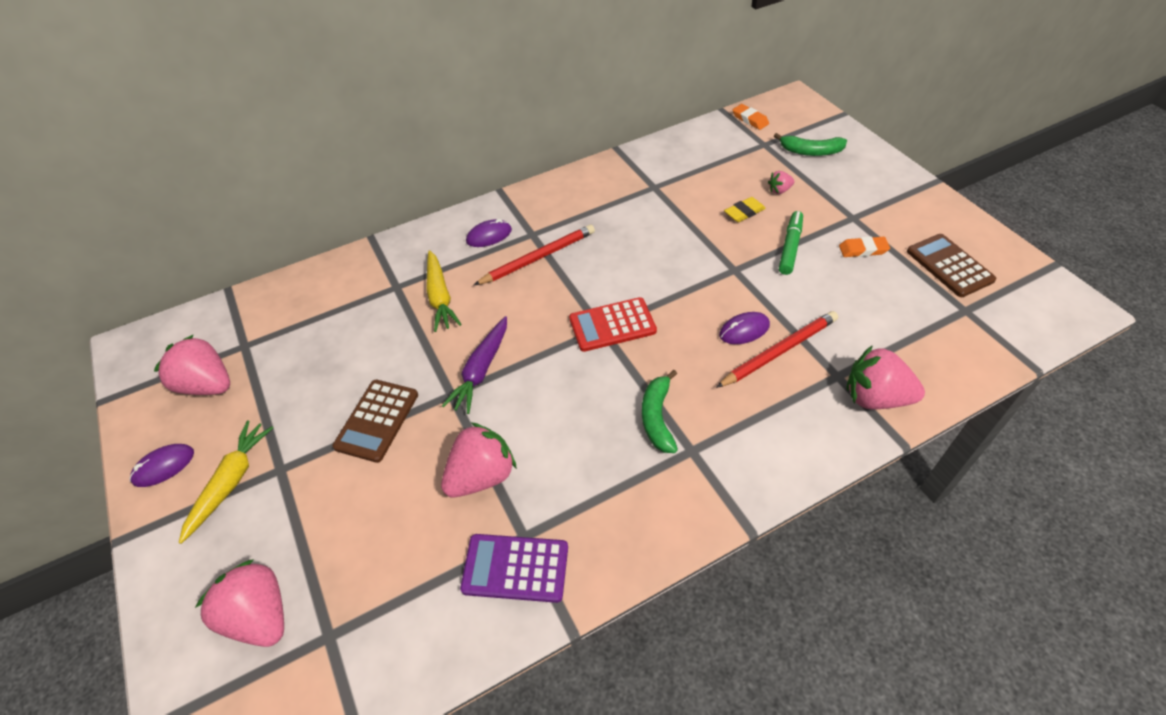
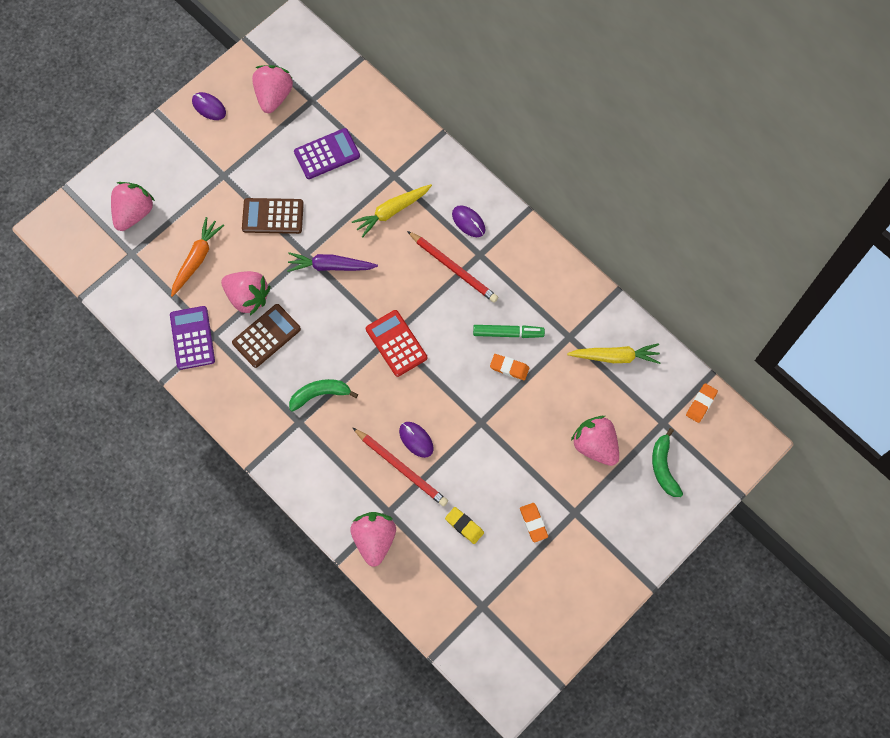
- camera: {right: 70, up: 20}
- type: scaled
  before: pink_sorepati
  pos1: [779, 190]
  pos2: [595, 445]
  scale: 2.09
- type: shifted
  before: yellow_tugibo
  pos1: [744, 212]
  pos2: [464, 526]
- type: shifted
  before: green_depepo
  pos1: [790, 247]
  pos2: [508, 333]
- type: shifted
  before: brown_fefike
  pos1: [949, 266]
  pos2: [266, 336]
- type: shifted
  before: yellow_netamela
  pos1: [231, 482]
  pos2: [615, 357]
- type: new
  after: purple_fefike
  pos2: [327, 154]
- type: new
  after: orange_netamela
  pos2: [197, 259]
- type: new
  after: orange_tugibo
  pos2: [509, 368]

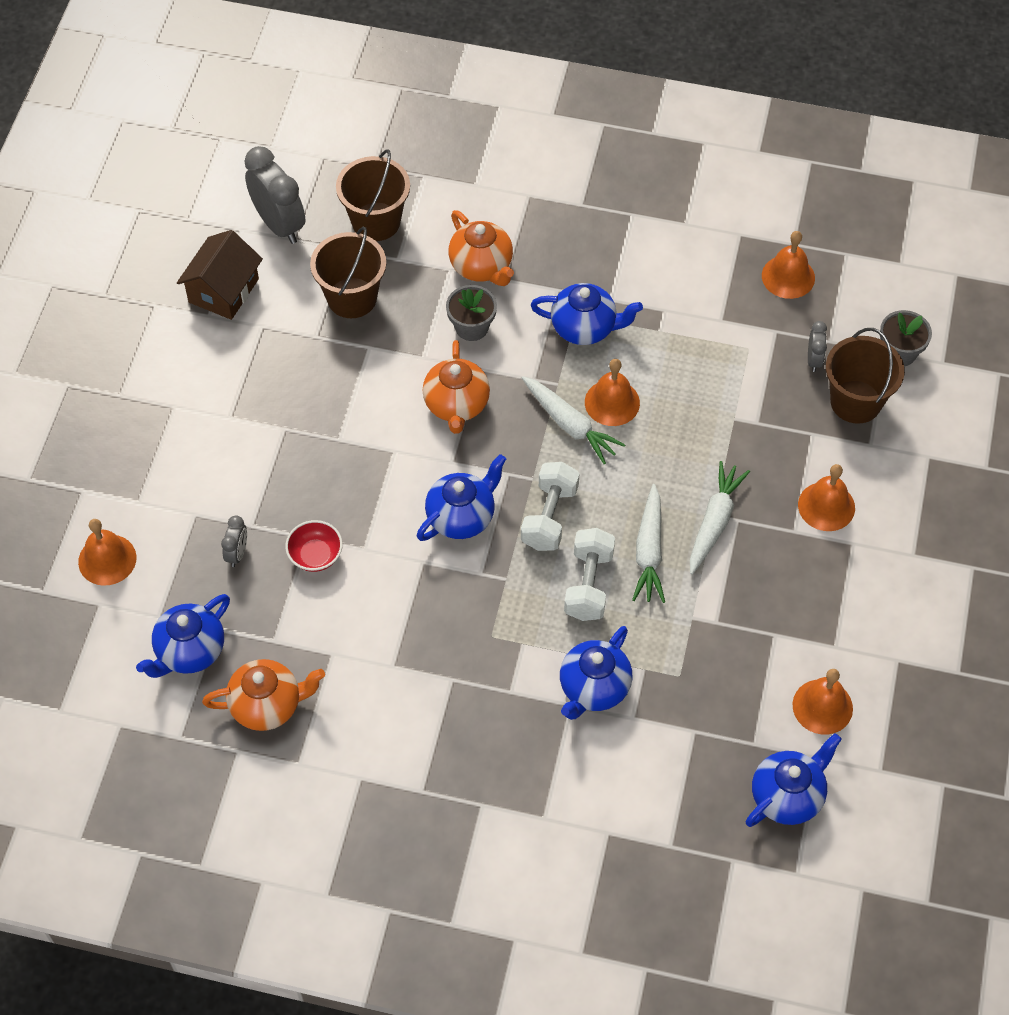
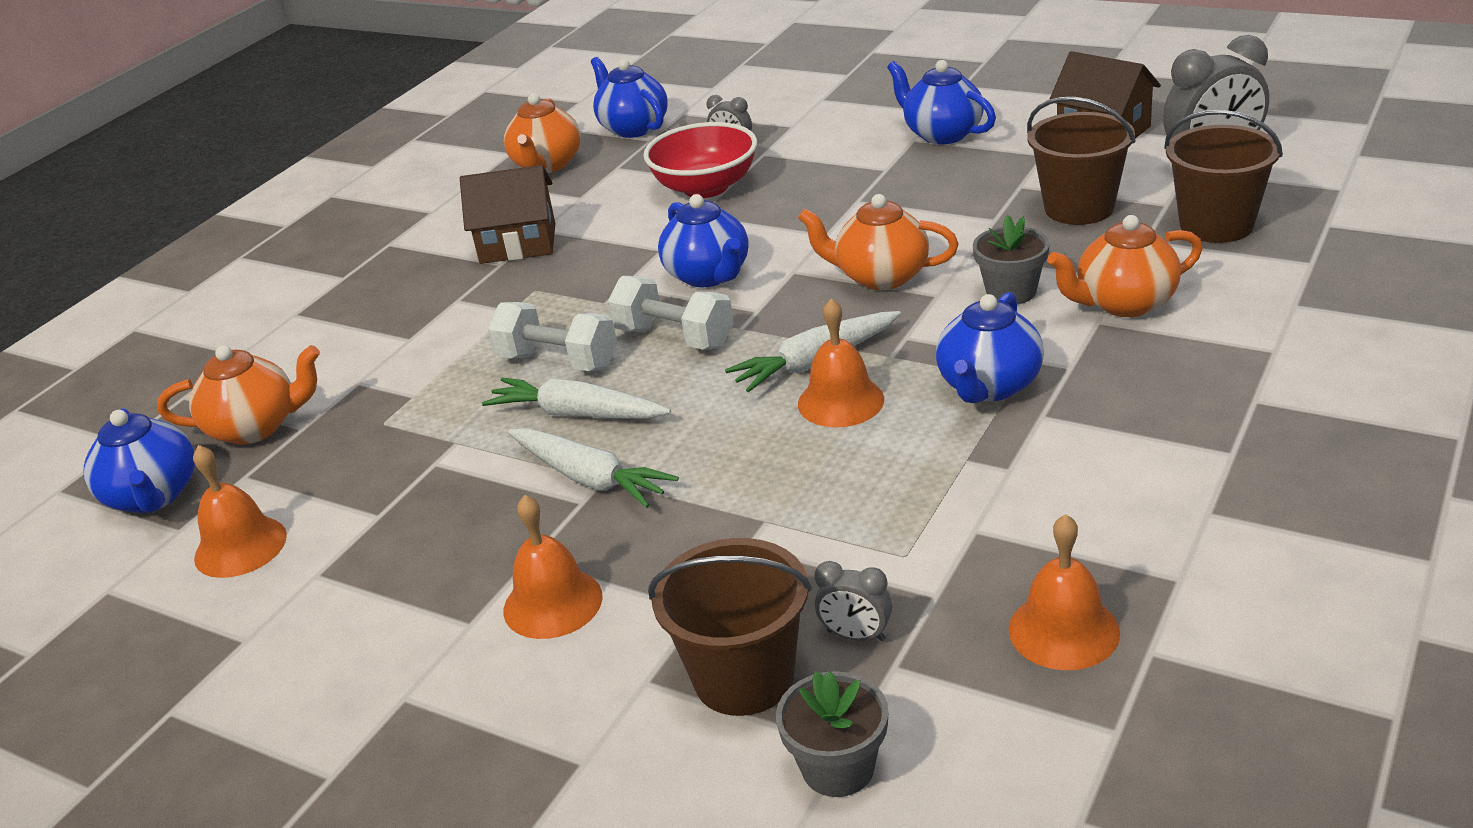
- camera: {right: 110, up: -25}
- type: gone
  before: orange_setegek
  pos1: [107, 559]
- type: scaled
  before: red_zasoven
  pos1: [315, 555]
  pos2: [706, 187]
  scale: 1.71
- type: shifted
  before: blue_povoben
  pos1: [593, 688]
  pos2: [942, 134]
- type: new
  after: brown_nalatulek
  pos2: [518, 244]
- type: new
  after: orange_povoben
  pos2: [255, 427]

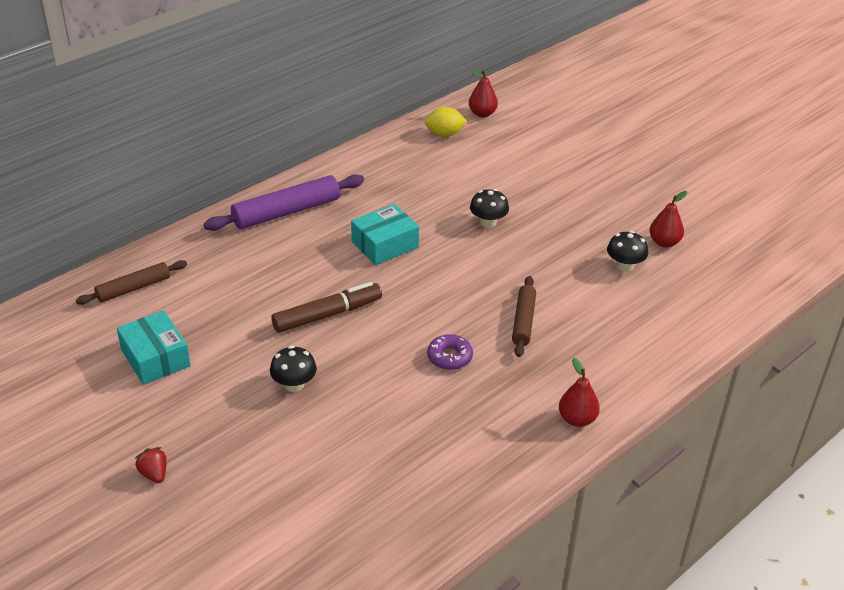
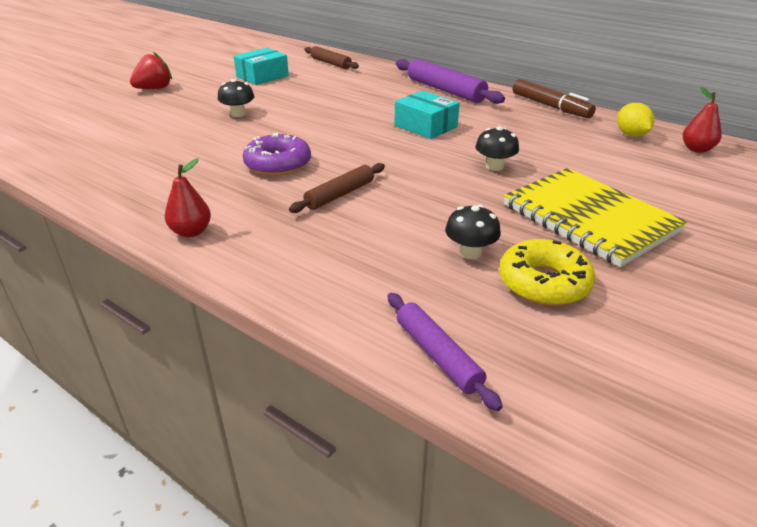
- camera: {right: 80, up: -5}
- type: swapped
  before: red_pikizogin
  after: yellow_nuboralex
  pos1: [664, 242]
  pos2: [544, 283]
- type: rotated
  before: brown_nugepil
  pos1: [523, 321]
  pos2: [340, 194]
  turn: -45
- type: shifted
  before: brown_depepo
  pos1: [327, 315]
  pos2: [550, 106]
- type: scaled
  before: purple_nuboralex
  pos1: [449, 357]
  pos2: [278, 164]
  scale: 1.56
- type: scaled
  before: red_sorepati
  pos1: [154, 474]
  pos2: [154, 89]
  scale: 1.7
- type: new
  after: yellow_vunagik
  pos2: [589, 218]
- type: new
  after: purple_nugepil
  pos2: [438, 355]

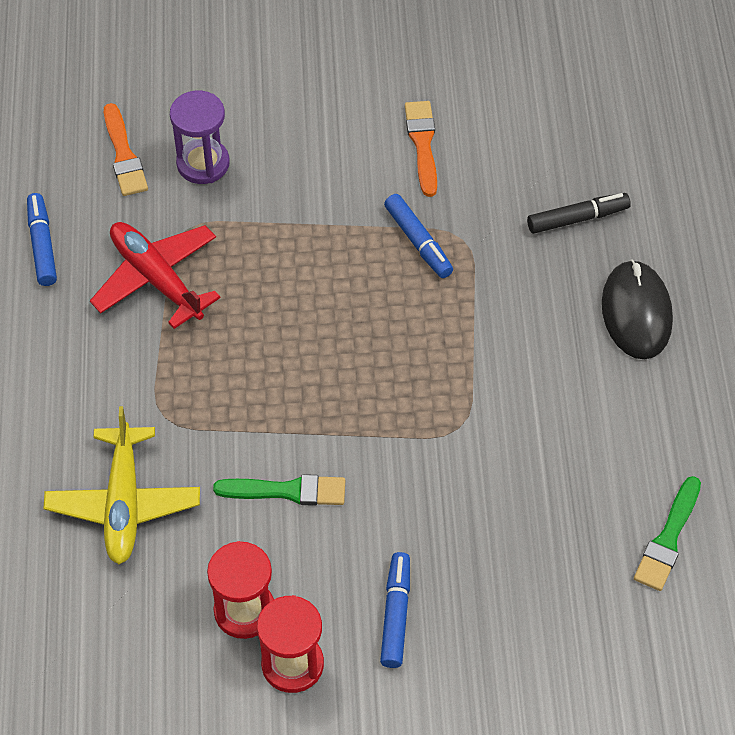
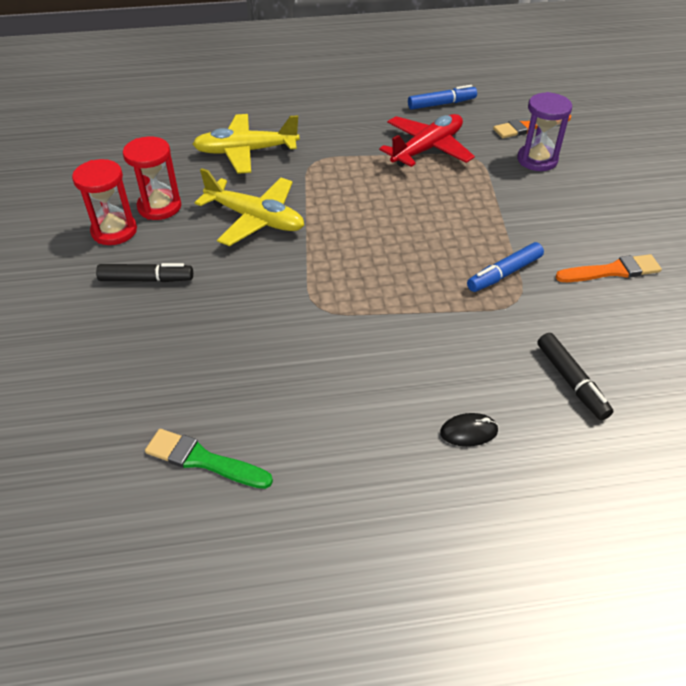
- camera: {right: 85, up: -10}
- type: scaled
  before: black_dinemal
  pos1: [636, 312]
  pos2: [468, 432]
  scale: 0.5
- type: swapped
  before: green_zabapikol
  after: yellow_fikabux
  pos1: [287, 491]
  pos2: [255, 219]
- type: repainted
  before: blue_depepo
  after: black_depepo
  pos1: [396, 614]
  pos2: [146, 279]

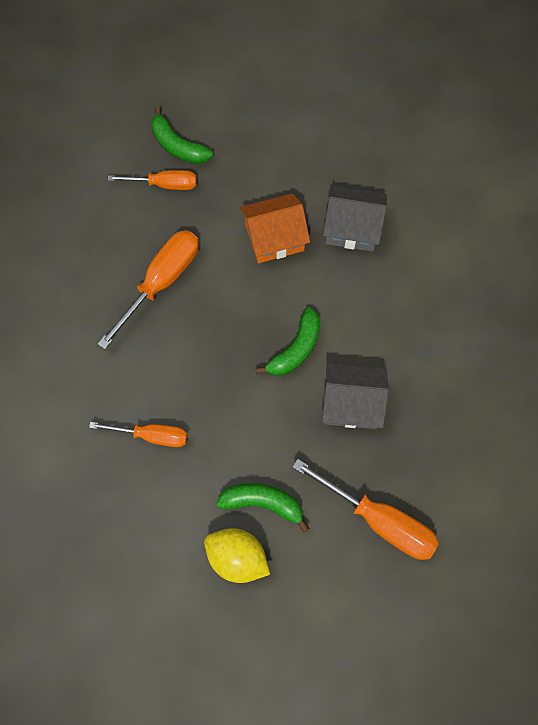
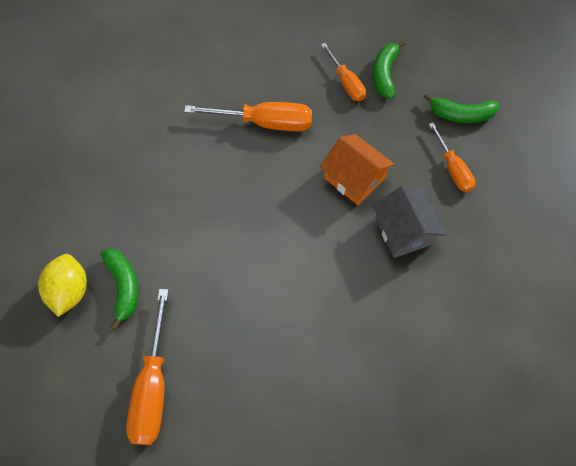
- camera: {right: 60, up: -5}
- type: shifted
  before: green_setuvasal
  pos1: [296, 349]
  pos2: [460, 115]
- type: gone
  before: grey_nalatulek
  pos1: [351, 403]
- type: shifted
  before: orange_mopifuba
  pos1: [152, 436]
  pos2: [452, 169]

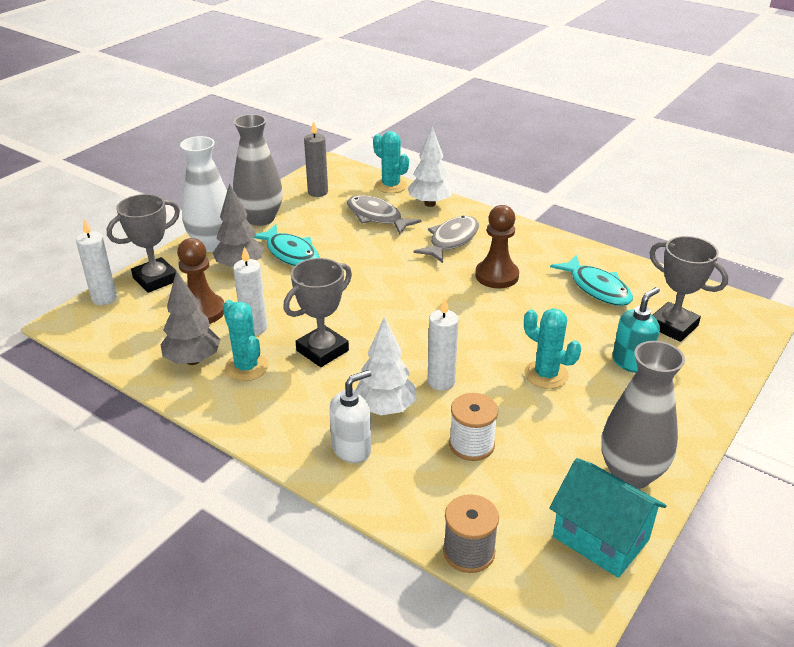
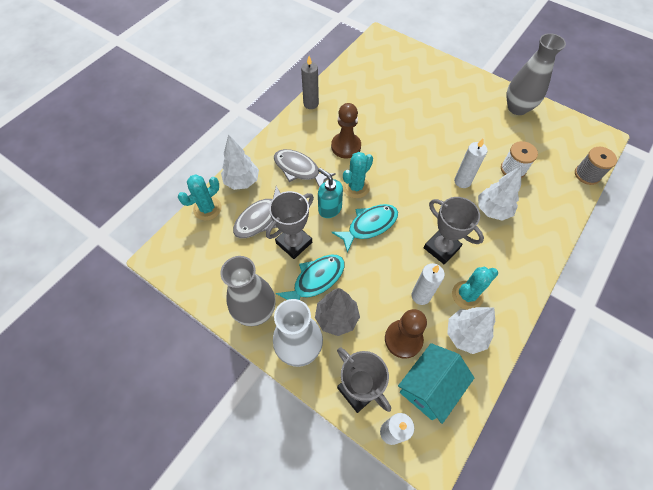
- camera: {right: -90, up: 25}
- type: shifted
  before: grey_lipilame
  pos1: [318, 192]
  pos2: [311, 104]
- type: shifted
  before: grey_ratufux
  pos1: [673, 326]
  pos2: [294, 243]
- type: shifted
  before: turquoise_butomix
  pos1: [596, 288]
  pos2: [369, 226]
- type: repainted
  before: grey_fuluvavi
  after: white_fuluvavi
  pos1: [193, 360]
  pos2: [465, 335]
- type: shifted
  before: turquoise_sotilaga
  pos1: [631, 362]
  pos2: [329, 208]
- type: shifted
  before: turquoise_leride
  pos1: [546, 374]
  pos2: [356, 187]
- type: gone
  before: white_sotilaga
  pos1: [352, 449]
- type: shifted
  before: turquoise_nalatulek
  pos1: [600, 538]
  pos2: [429, 387]

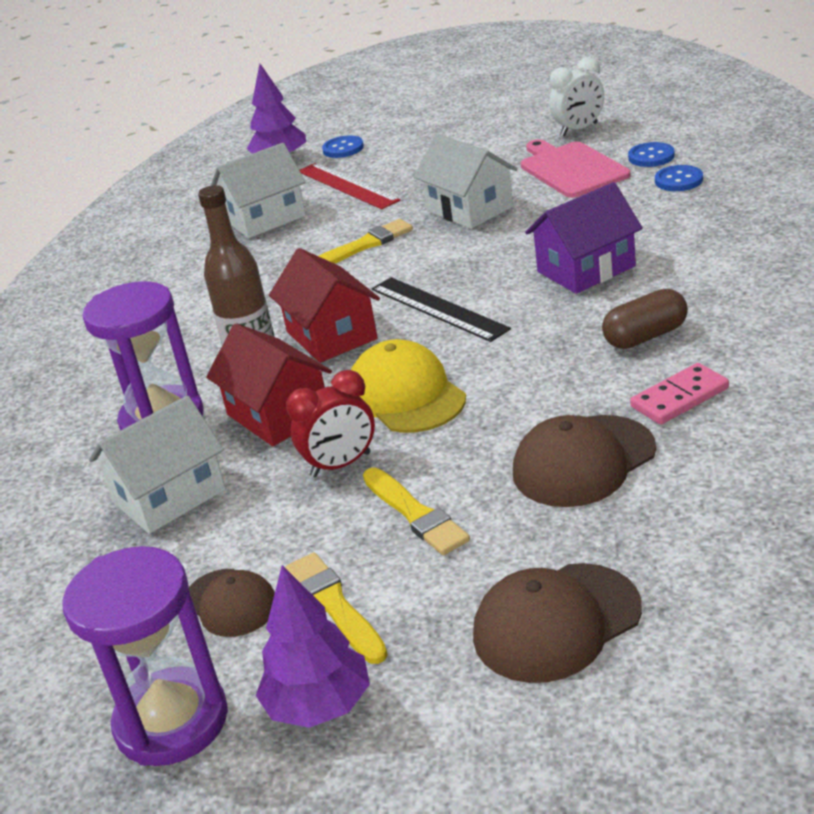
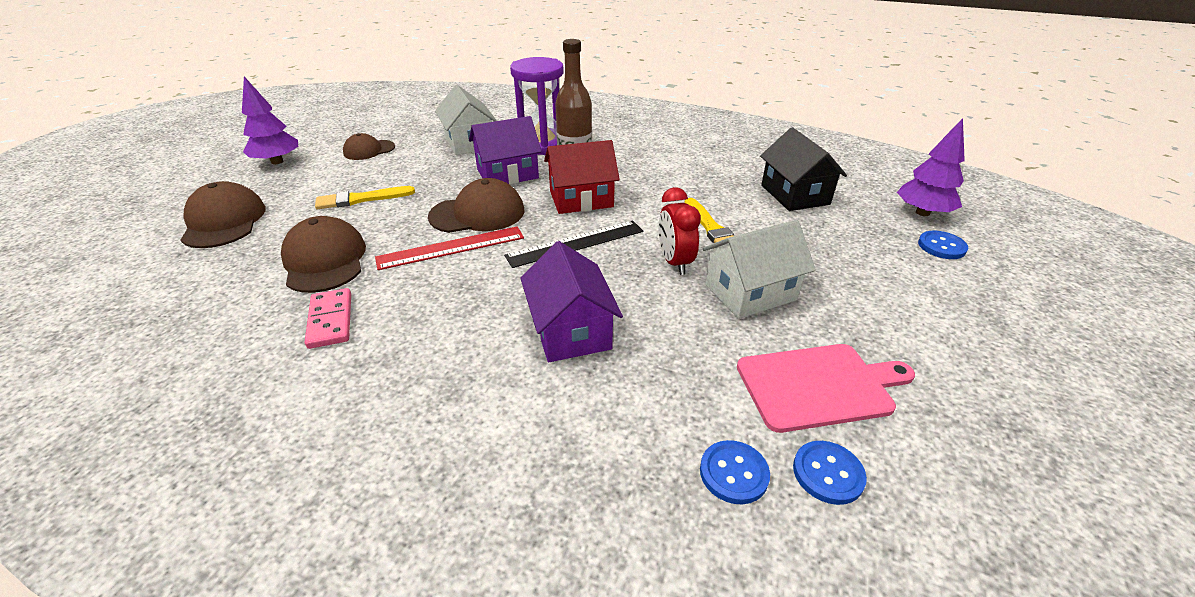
- camera: {right: 100, up: 5}
- type: gone
  before: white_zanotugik
  pos1: [579, 130]
- type: repainted
  before: white_nalatulek
  after: black_nalatulek
  pos1: [265, 218]
  pos2: [794, 194]
- type: shifted
  before: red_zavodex
  pos1: [347, 186]
  pos2: [451, 247]
- type: gone
  before: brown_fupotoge
  pos1: [645, 336]
- type: repainted
  before: red_nalatulek
  after: purple_nalatulek
  pos1: [278, 414]
  pos2: [507, 174]
- type: repainted
  before: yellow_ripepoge
  after: brown_ripepoge
  pos1: [406, 395]
  pos2: [477, 213]
- type: shifted
  before: red_zanotugik
  pos1: [341, 465]
  pos2: [674, 262]
- type: gone
  before: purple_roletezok
  pos1: [171, 721]
- type: gone
  before: yellow_zabapikol
  pos1: [335, 606]

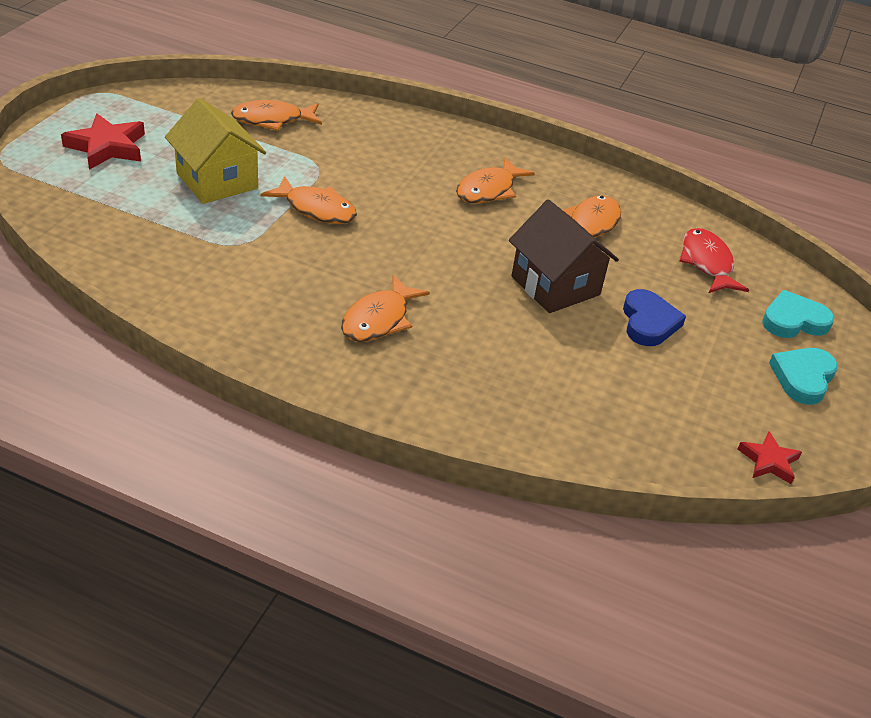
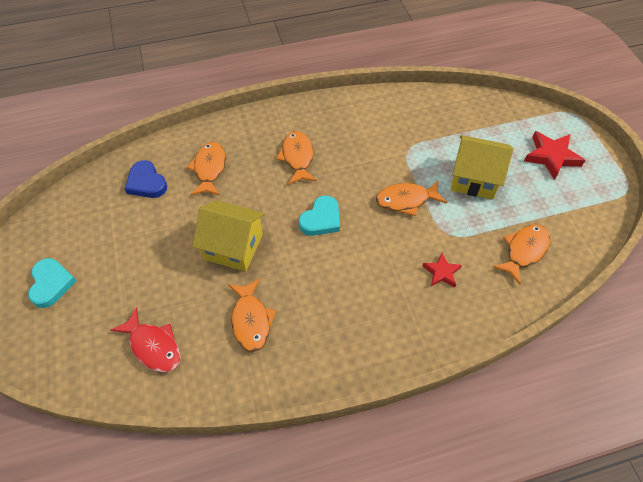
- camera: {right: 145, up: 15}
- type: shifted
  before: orange_butomix
  pos1: [489, 190]
  pos2: [209, 169]
- type: repainted
  before: brown_nalatulek
  after: yellow_nalatulek
  pos1: [555, 285]
  pos2: [233, 247]
- type: shifted
  before: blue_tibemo
  pos1: [648, 322]
  pos2: [146, 183]
- type: shifted
  before: turquoise_tibemo
  pos1: [793, 320]
  pos2: [321, 219]
- type: shifted
  before: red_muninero
  pos1: [769, 461]
  pos2: [441, 272]

